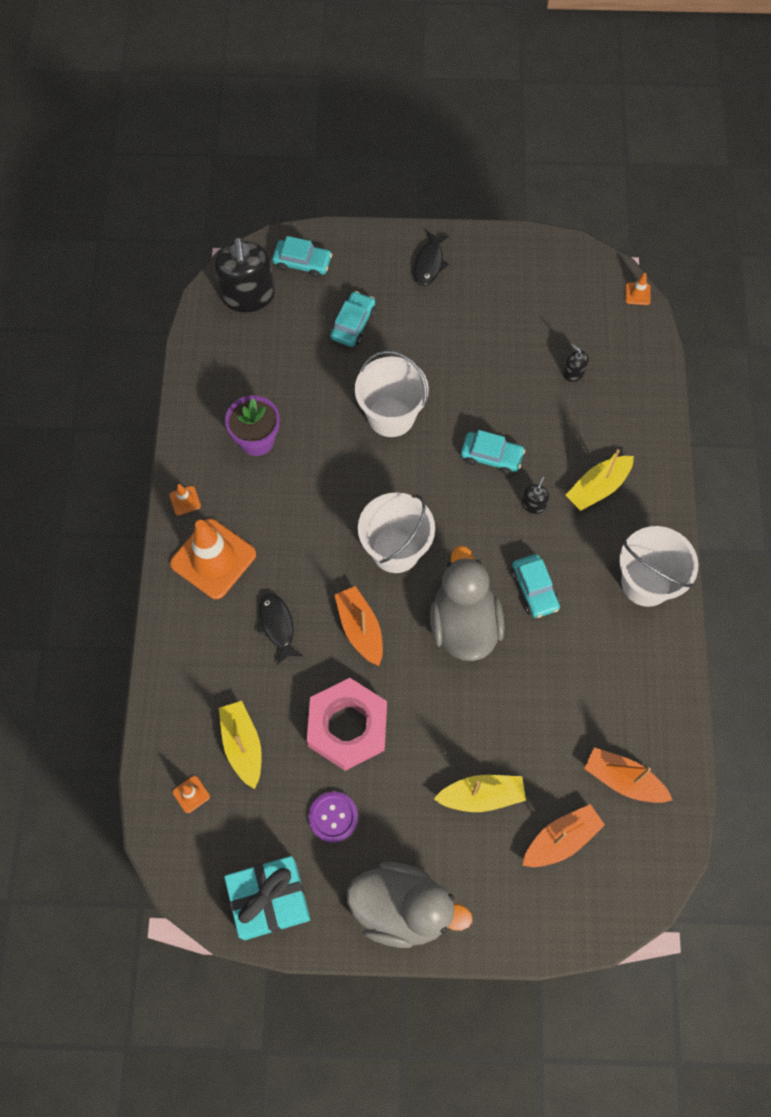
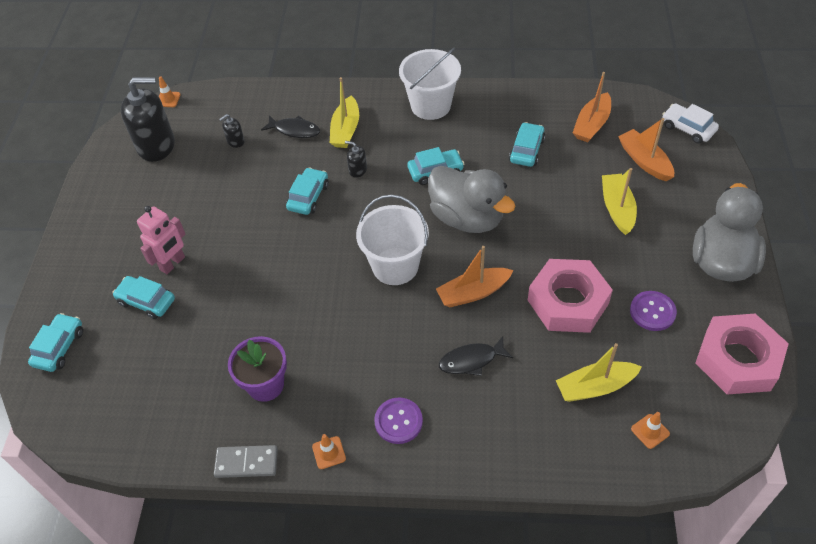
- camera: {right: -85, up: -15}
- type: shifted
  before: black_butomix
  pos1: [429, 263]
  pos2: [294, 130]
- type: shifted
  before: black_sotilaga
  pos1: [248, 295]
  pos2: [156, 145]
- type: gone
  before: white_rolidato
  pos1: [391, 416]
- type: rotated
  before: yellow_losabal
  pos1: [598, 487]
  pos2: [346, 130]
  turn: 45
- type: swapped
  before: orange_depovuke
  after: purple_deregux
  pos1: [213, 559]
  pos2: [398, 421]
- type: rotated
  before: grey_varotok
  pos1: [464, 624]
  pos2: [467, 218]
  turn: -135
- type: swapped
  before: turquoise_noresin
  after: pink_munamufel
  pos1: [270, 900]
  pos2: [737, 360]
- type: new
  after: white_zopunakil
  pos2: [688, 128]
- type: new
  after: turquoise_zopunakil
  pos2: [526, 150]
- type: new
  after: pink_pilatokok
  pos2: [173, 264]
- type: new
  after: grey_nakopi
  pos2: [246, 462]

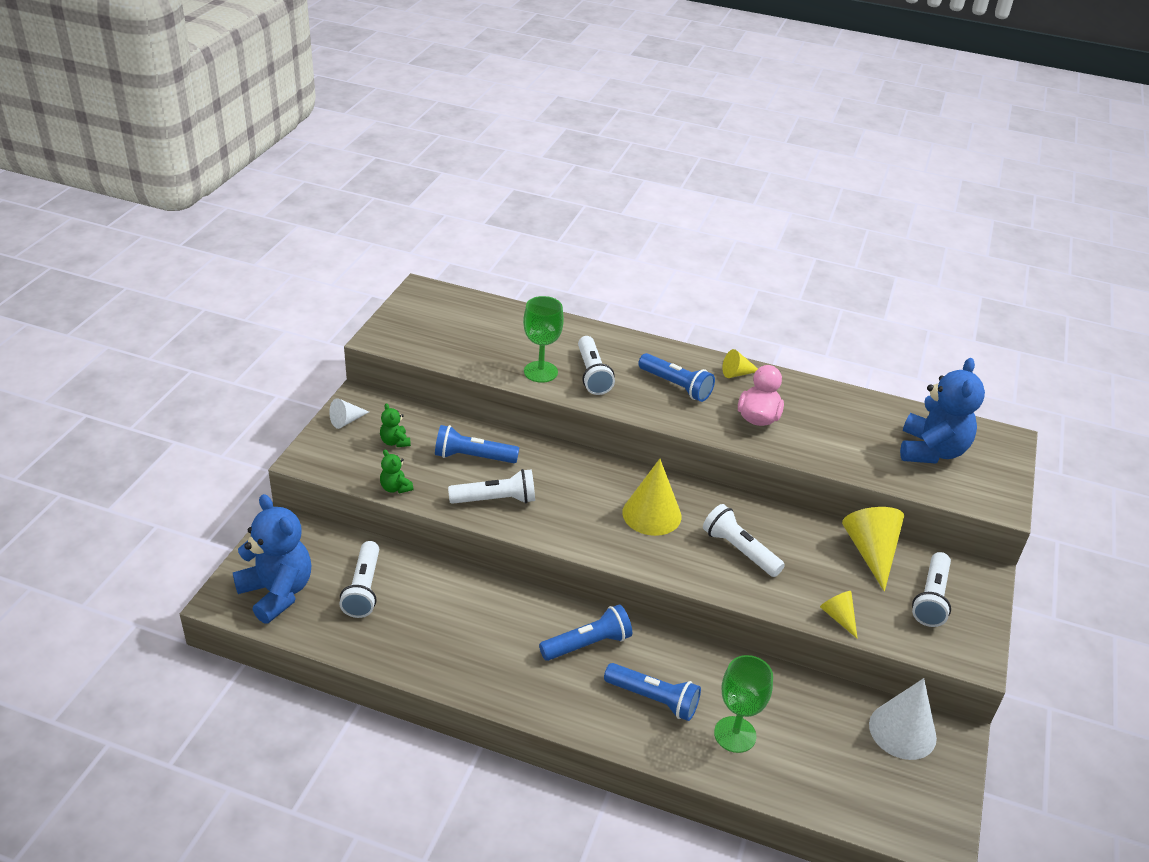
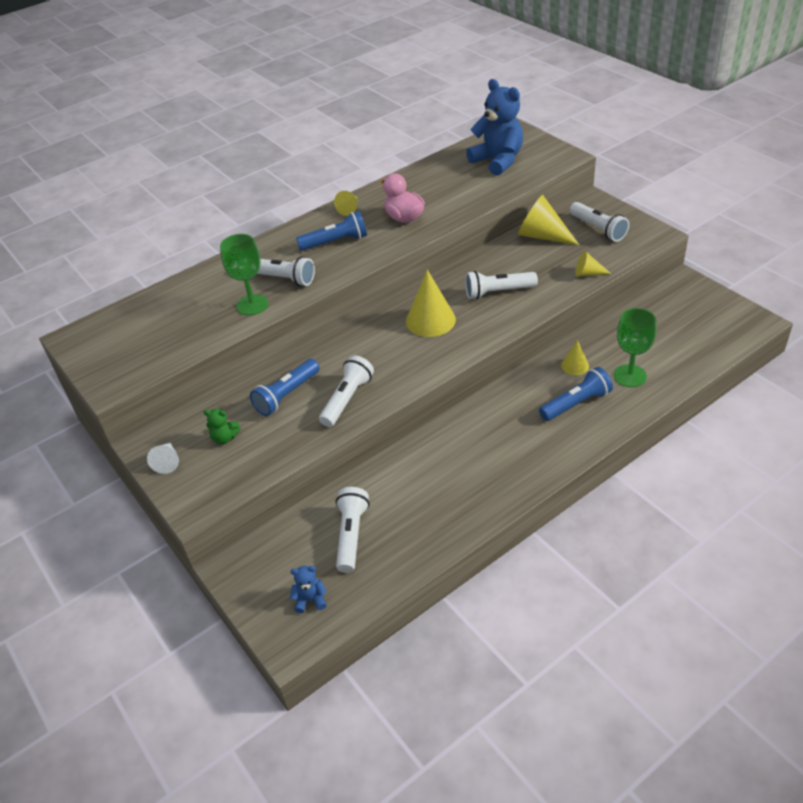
- camera: {right: -50, up: 5}
- type: gone
  before: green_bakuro
  pos1: [395, 488]
- type: scaled
  before: blue_bakuro
  pos1: [277, 592]
  pos2: [310, 600]
  scale: 0.44
- type: rotated
  before: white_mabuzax
  pos1: [363, 589]
  pos2: [351, 535]
  turn: -120
- type: gone
  before: blue_mabuzax
  pos1: [588, 644]
- type: gone
  before: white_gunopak
  pos1: [902, 731]
- type: new
  after: yellow_gunopak
  pos2: [575, 365]

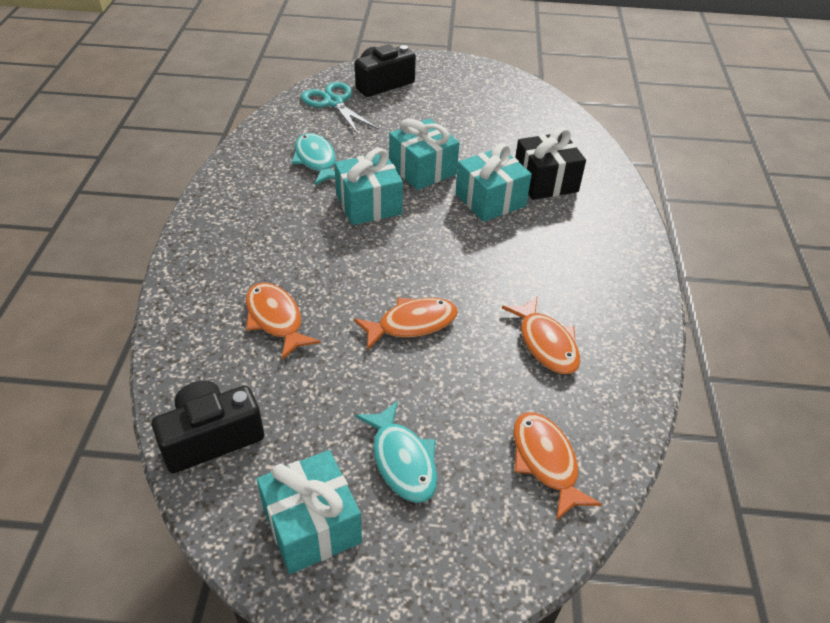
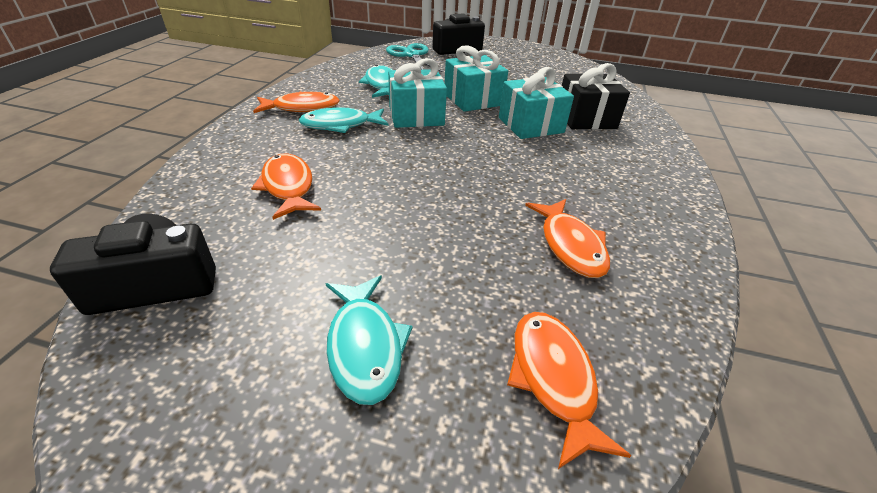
- camera: {right: 10, up: -5}
- type: shifted
  before: orange_butomix
  pos1: [412, 324]
  pos2: [302, 108]
- type: gone
  before: turquoise_noresin
  pos1: [312, 525]
- type: new
  after: turquoise_butomix
  pos2: [340, 125]

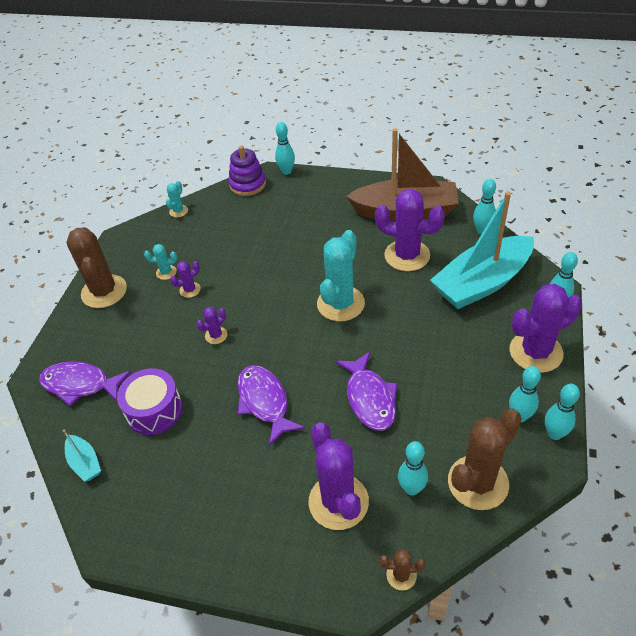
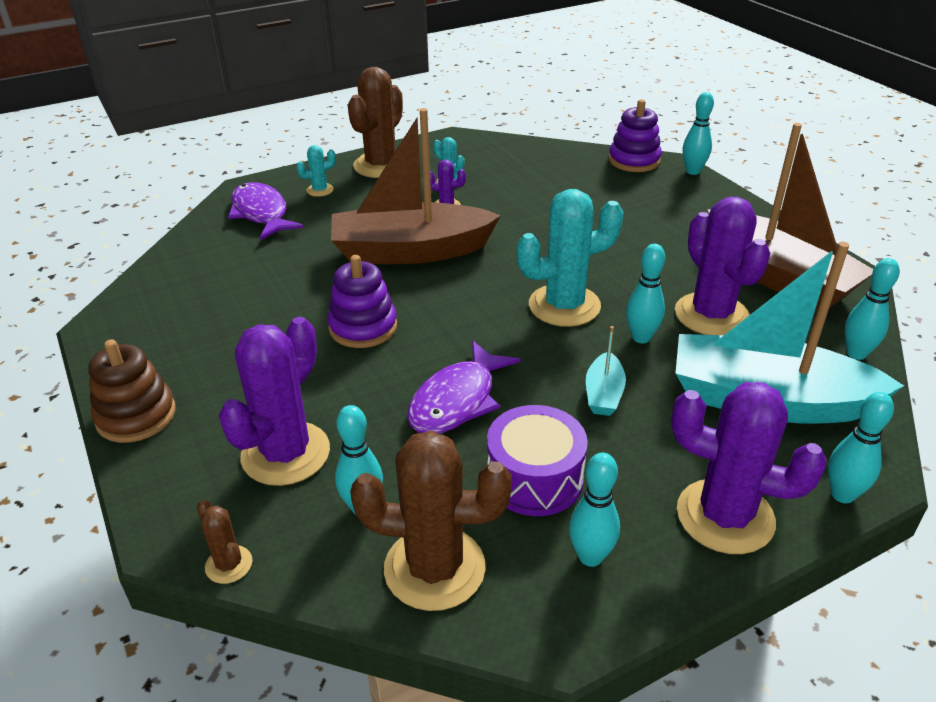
- camera: {right: 45, up: -10}
- type: shifted
  before: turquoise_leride
  pos1: [178, 211]
  pos2: [320, 190]
- type: swapped
  before: purple_leride
  after: brown_losabal
  pos1: [216, 335]
  pos2: [410, 251]
- type: swapped
  before: purple_butomix
  after: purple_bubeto
  pos1: [264, 402]
  pos2: [363, 327]
- type: shifted
  before: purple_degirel
  pos1: [154, 410]
  pos2: [534, 478]
- type: shifted
  before: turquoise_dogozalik
  pos1: [554, 434]
  pos2: [641, 337]
- type: shifted
  before: turquoise_losabal
  pos1: [85, 463]
  pos2: [603, 394]
- type: new
  after: brown_bubeto
  pos2: [136, 416]

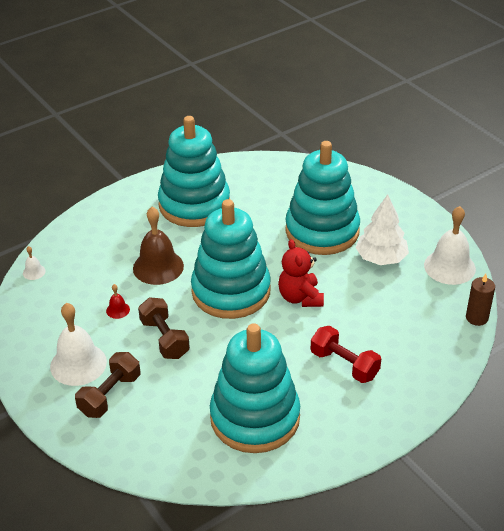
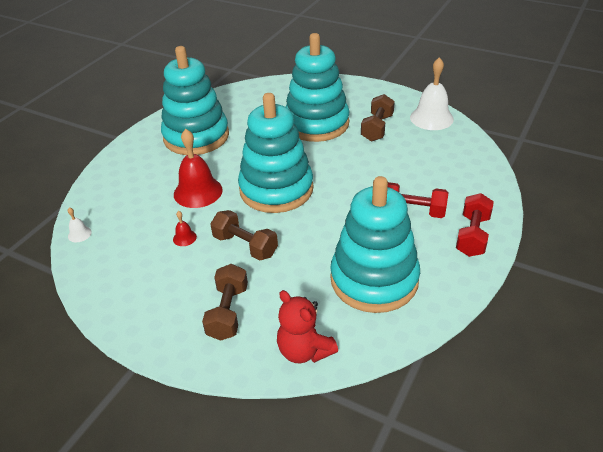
- camera: {right: -25, up: 0}
- type: swapped
  before: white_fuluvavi
  after: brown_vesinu
  pos1: [381, 258]
  pos2: [377, 128]
- type: repainted
  before: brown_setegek
  after: red_setegek
  pos1: [158, 267]
  pos2: [198, 192]
- type: shifted
  before: red_bakuro
  pos1: [300, 298]
  pos2: [304, 350]
- type: gone
  before: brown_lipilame
  pos1: [477, 318]
- type: gone
  before: white_setegek
  pos1: [78, 364]
- type: new
  after: red_vesinu
  pos2: [472, 235]

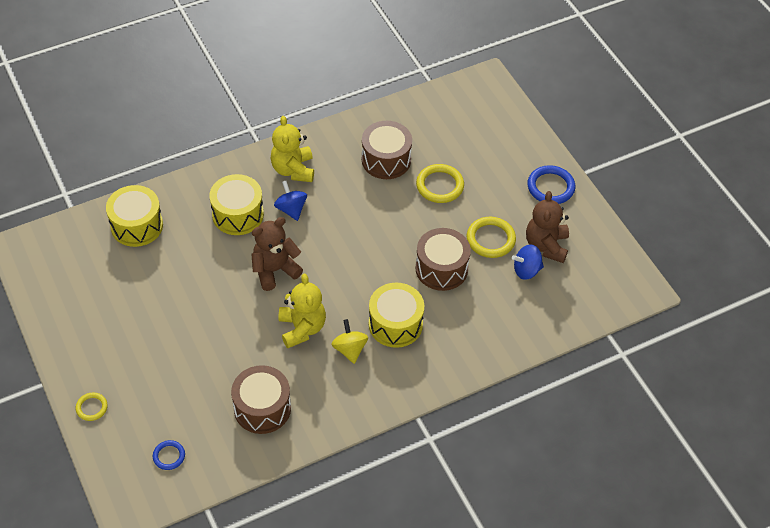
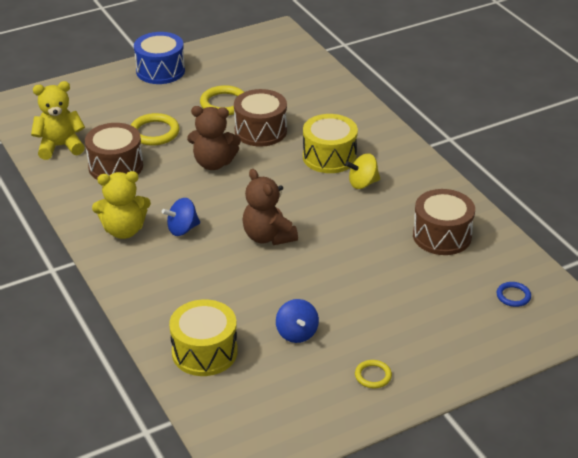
- camera: {right: -90, up: -15}
- type: swapped
  before: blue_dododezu
  after: blue_degirel
  pos1: [550, 187]
  pos2: [160, 71]
- type: gone
  before: yellow_degirel
  pos1: [238, 214]
- type: shifted
  before: brown_bakuro
  pos1: [546, 246]
  pos2: [213, 163]
- type: shifted
  before: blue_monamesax
  pos1: [526, 270]
  pos2: [297, 333]
- type: shifted
  before: yellow_bakuro
  pos1: [302, 328]
  pos2: [60, 146]
- type: shifted
  before: yellow_dododezu
  pos1: [92, 408]
  pos2: [373, 376]

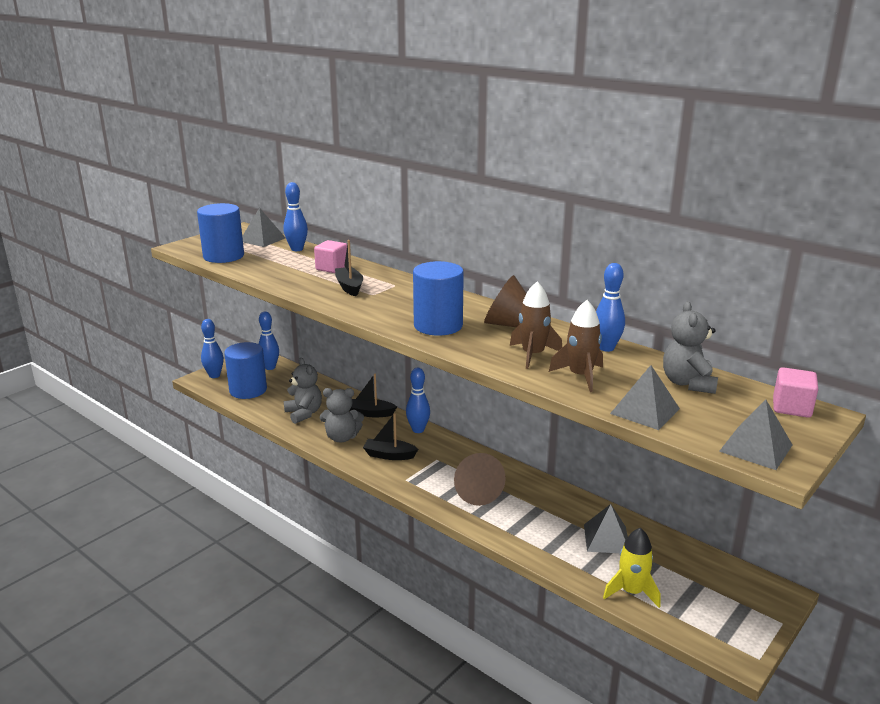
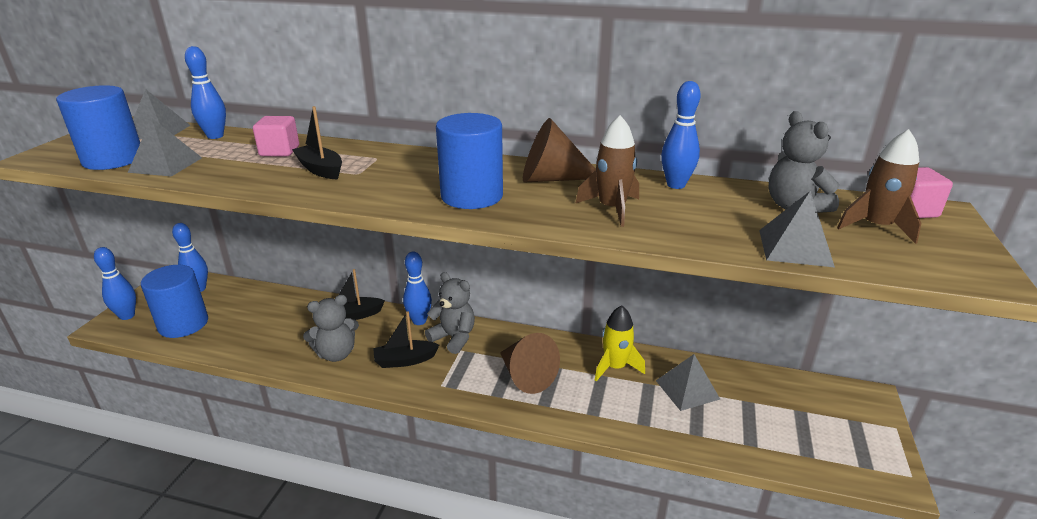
- camera: {right: -25, up: 5}
- type: shifted
  before: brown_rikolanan
  pos1: [580, 376]
  pos2: [876, 227]
- type: shifted
  before: grey_bakuro
  pos1: [304, 413]
  pos2: [453, 338]
- type: shifted
  before: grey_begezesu
  pos1: [756, 448]
  pos2: [166, 165]
- type: shifted
  before: yellow_rikolanan
  pos1: [631, 592]
  pos2: [615, 367]

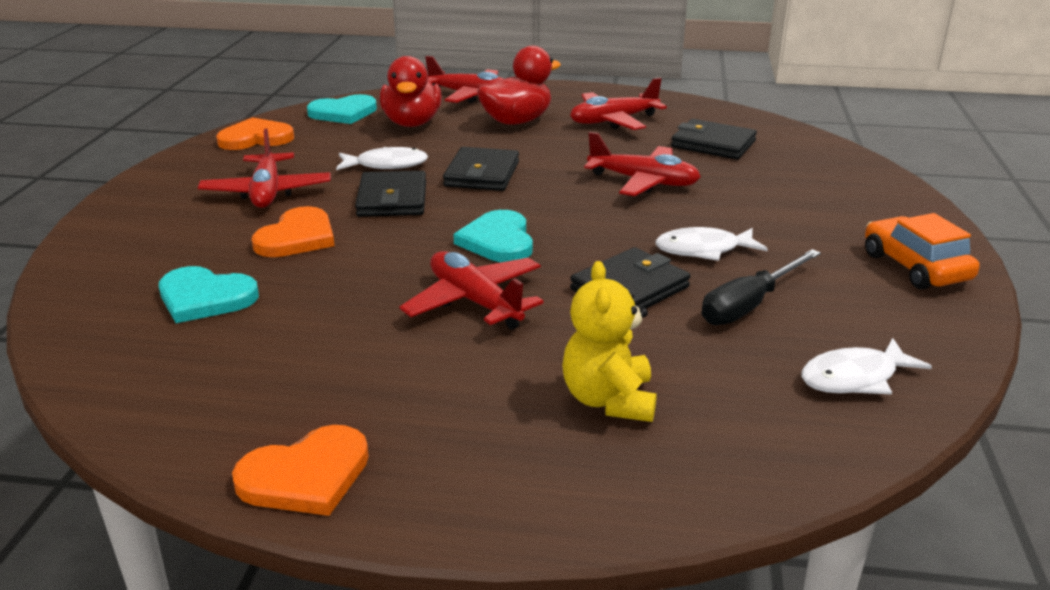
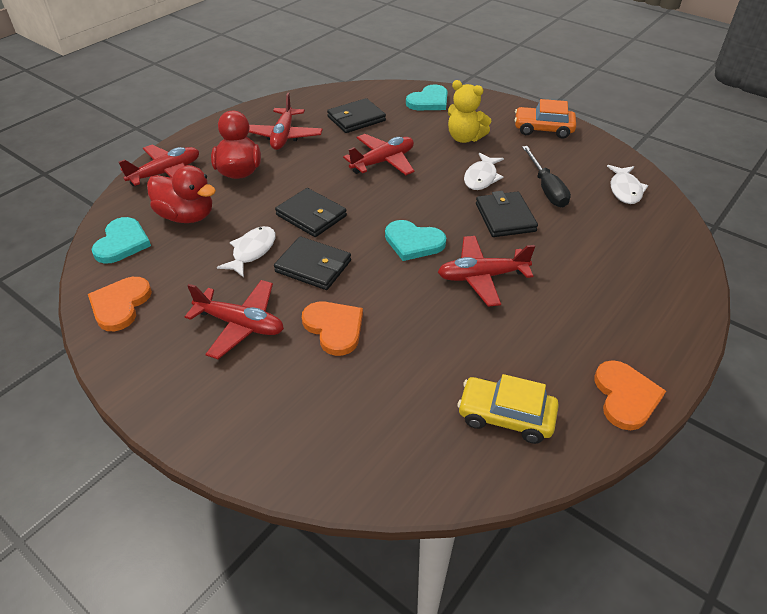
- camera: {right: -60, up: 15}
- type: shifted
  before: yellow_bakuro
  pos1: [609, 400]
  pos2: [464, 138]
- type: shifted
  before: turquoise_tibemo
  pos1: [205, 298]
  pos2: [429, 101]
- type: new
  after: yellow_zopunakil
  pos2: [505, 416]

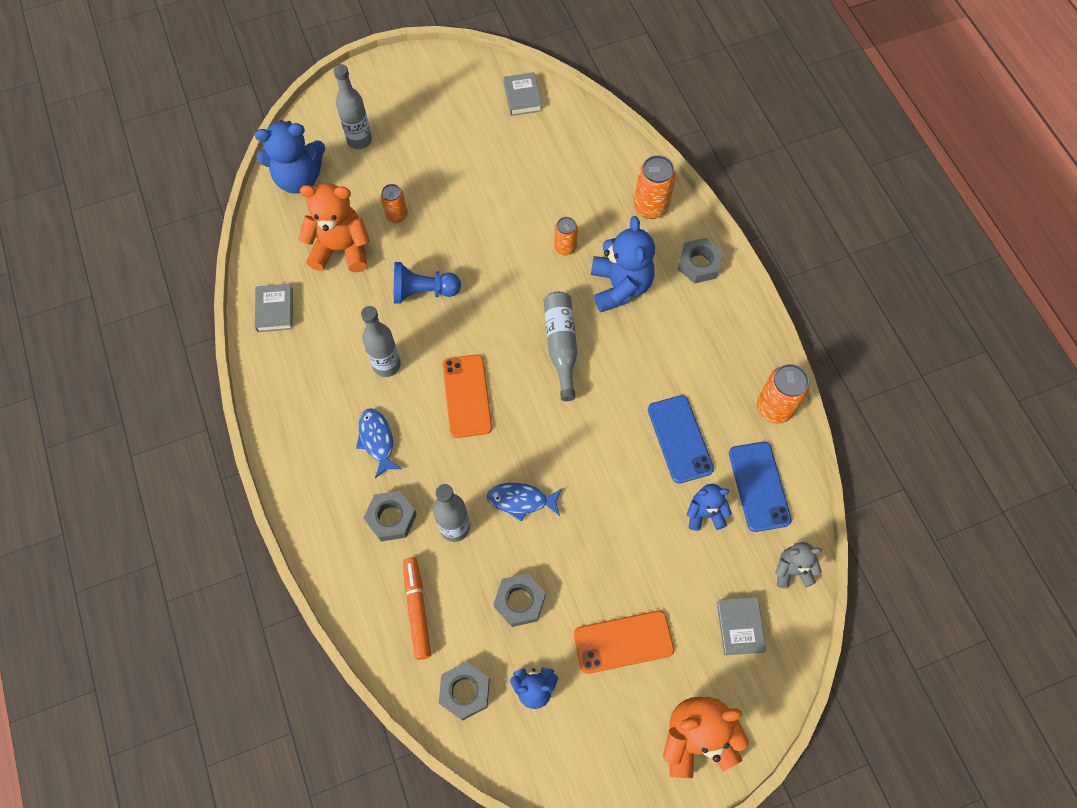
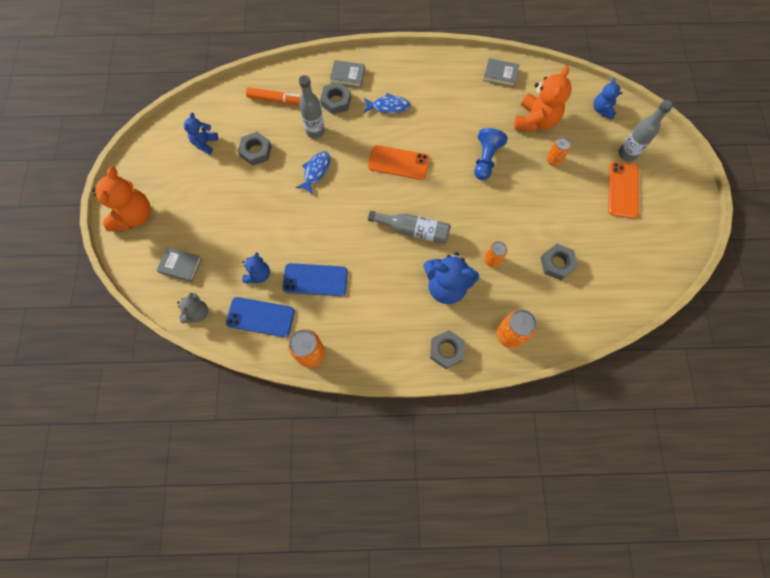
- camera: {right: 110, up: 5}
- type: shifted
  before: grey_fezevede
  pos1: [522, 97]
  pos2: [347, 76]
- type: scaled
  before: blue_bakuro
  pos1: [299, 178]
  pos2: [602, 110]
  scale: 0.57
- type: gone
  before: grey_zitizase
  pos1: [387, 365]
- type: shifted
  before: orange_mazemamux
  pos1: [623, 642]
  pos2: [623, 190]
- type: shifted
  before: grey_munamufel
  pos1: [465, 692]
  pos2: [557, 263]

